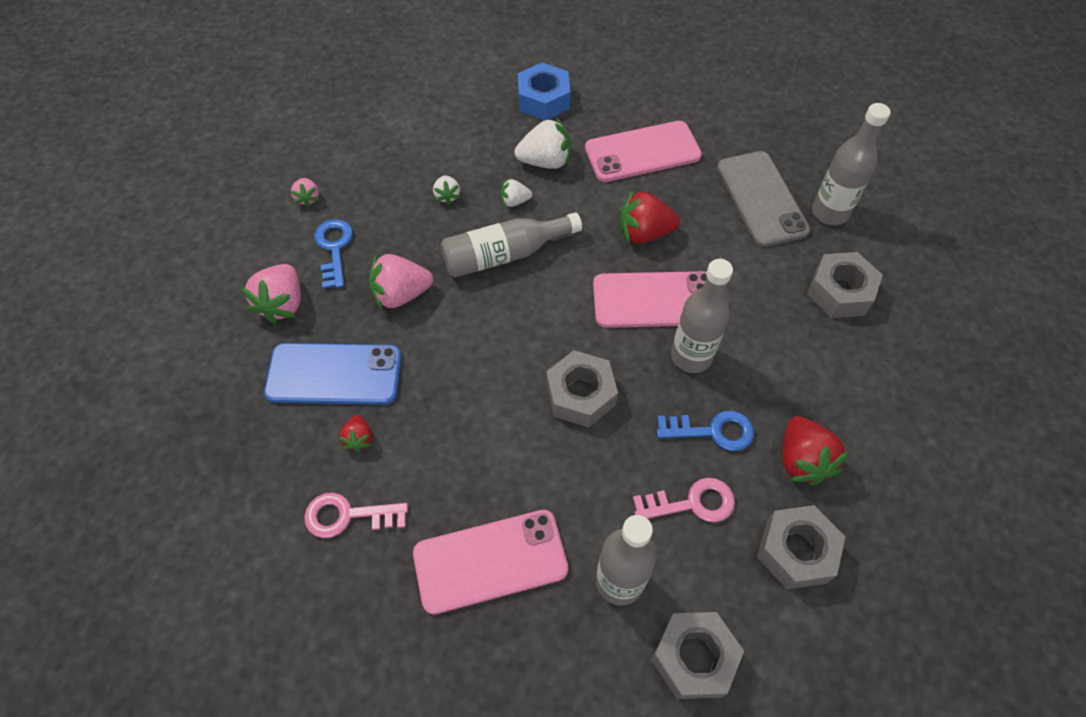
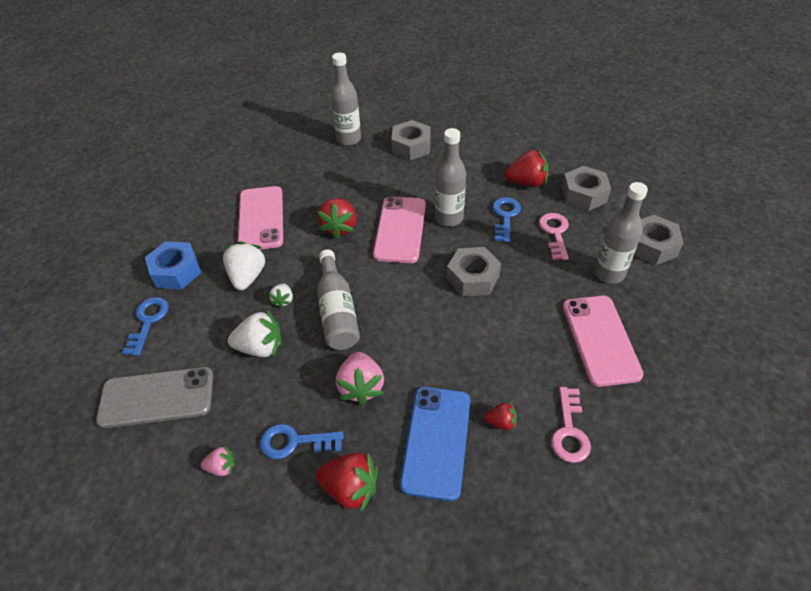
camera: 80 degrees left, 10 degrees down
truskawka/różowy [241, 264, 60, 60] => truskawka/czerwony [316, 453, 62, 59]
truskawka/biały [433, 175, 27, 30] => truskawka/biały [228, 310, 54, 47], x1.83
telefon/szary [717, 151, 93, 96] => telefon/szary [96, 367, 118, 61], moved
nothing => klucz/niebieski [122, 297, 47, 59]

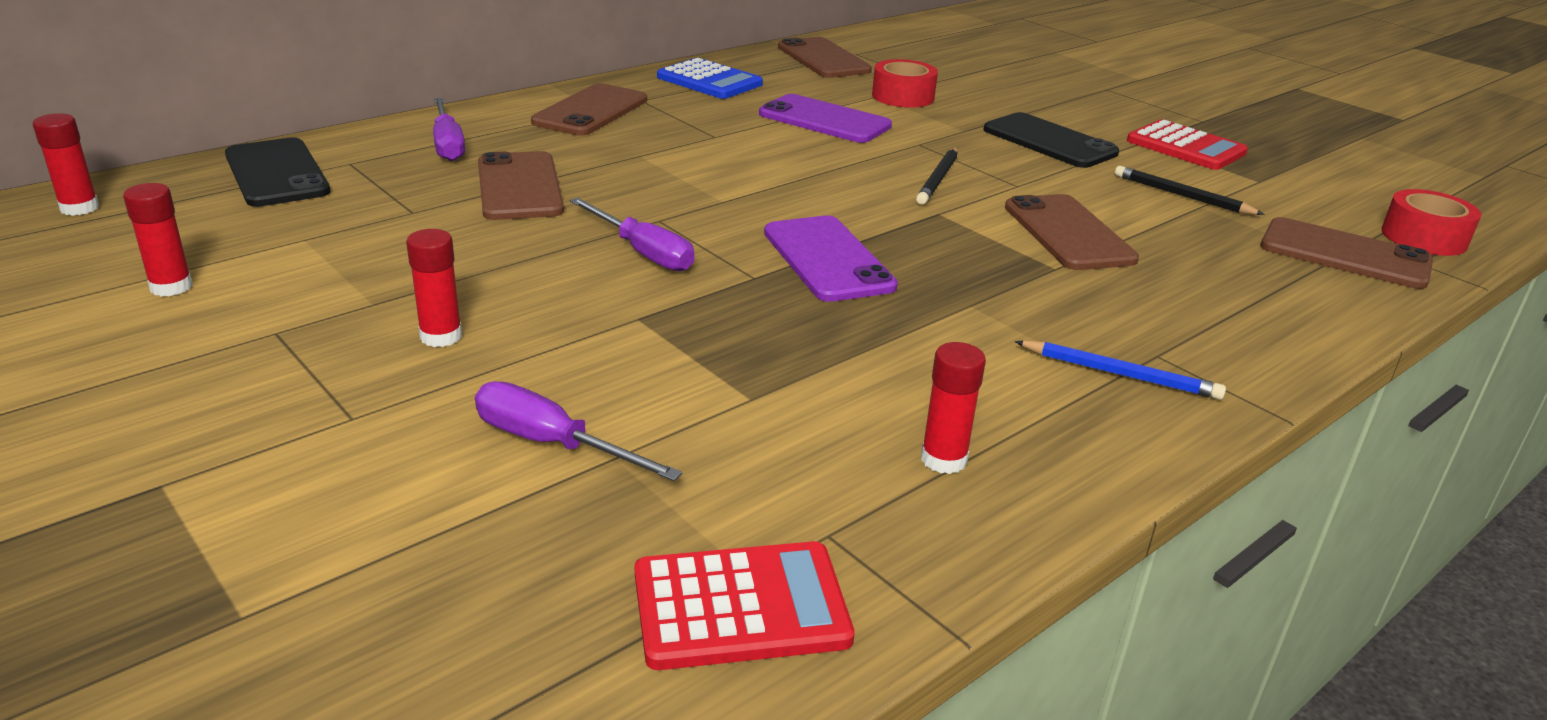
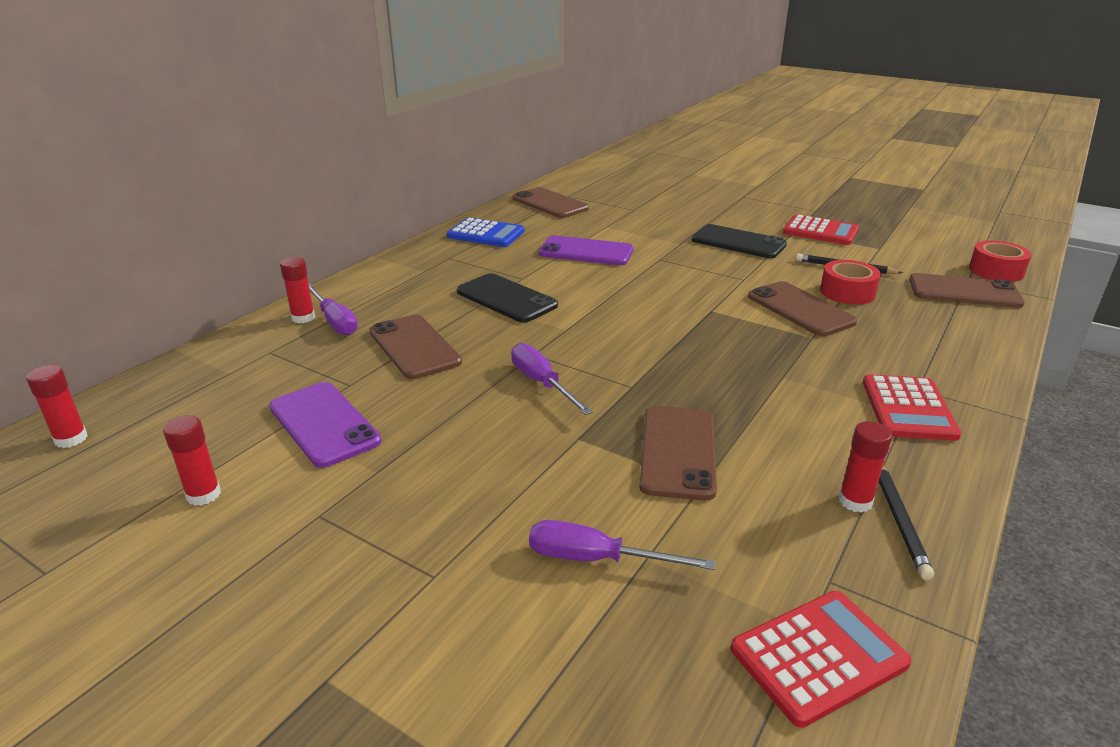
camera: 15 degrees left, 0 degrees up
telefon/czarny [225, 137, 105, 70] => telefon/czarny [457, 273, 101, 50], moved
klej w sztyfcie/czerwony [406, 229, 56, 118] => klej w sztyfcie/czerwony [280, 257, 35, 66], moved
telefon/brązowy [531, 83, 116, 53] => telefon/brązowy [639, 406, 78, 94], moved
śrubokręt/fioletowy [570, 197, 124, 75] => śrubokręt/fioletowy [511, 343, 82, 72], 150 degrees counterclockwise
telefon/fioletowy [764, 215, 134, 87] => telefon/fioletowy [269, 382, 113, 86], moved
taśma klejąca/czerwony [872, 59, 66, 49] => taśma klejąca/czerwony [820, 260, 61, 45], moved
ołówek/czarny [916, 147, 42, 58] => ołówek/czarny [879, 466, 55, 114], moved
ołówek/niebieski [1015, 340, 211, 60] => kalkulator/czerwony [863, 374, 98, 67]

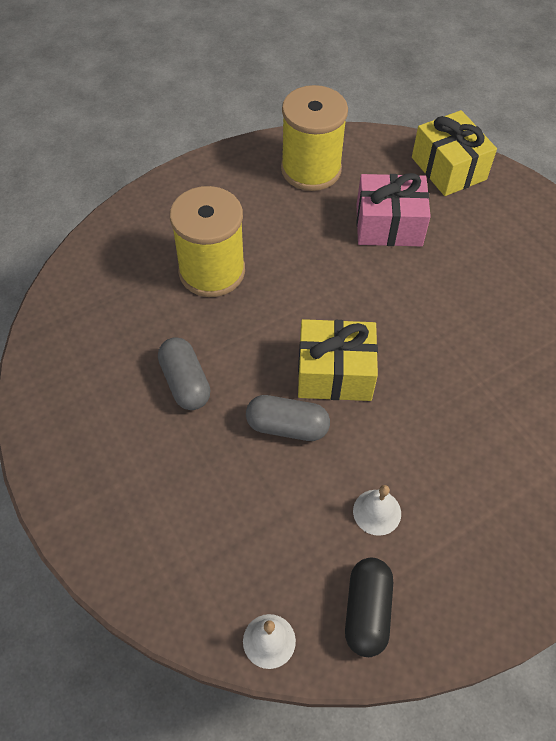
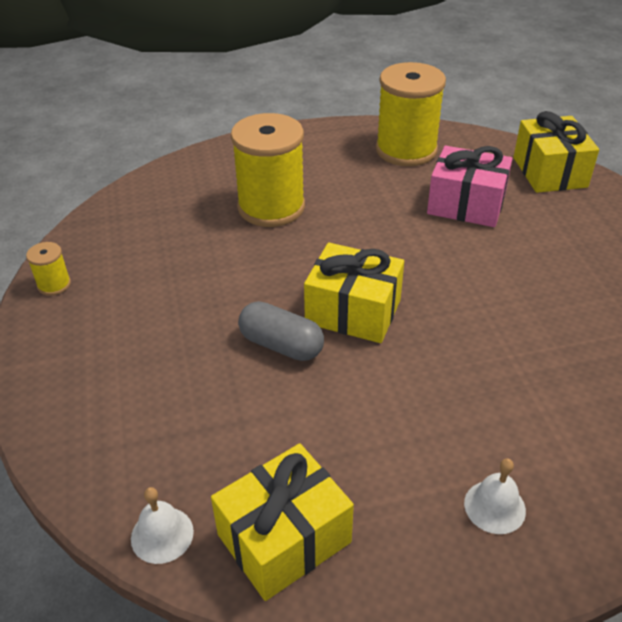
camera: 20 degrees right, 15 degrees down
kapsułka/szary [158, 337, 52, 73] => nothing
kapsułka/czarny [345, 558, 48, 99] => prezent/żółty [211, 443, 143, 158]
dzwonek/biały [353, 485, 48, 51] => dzwonek/biały [464, 459, 62, 75], moved
nothing => szpulka/żółty [26, 242, 45, 54]

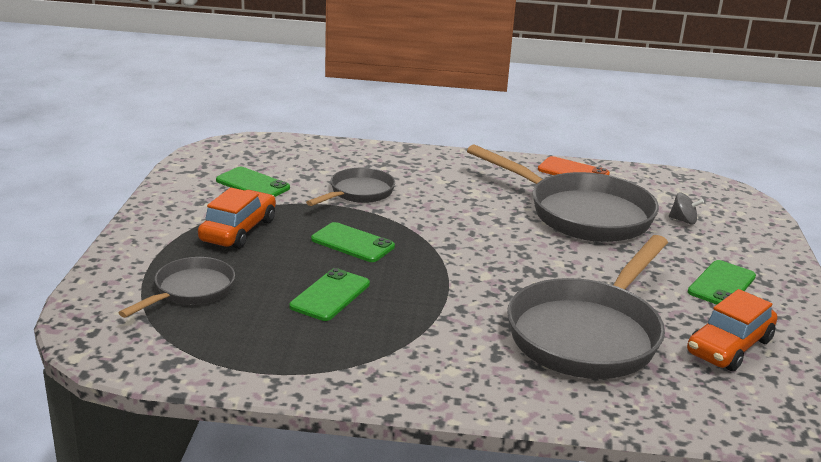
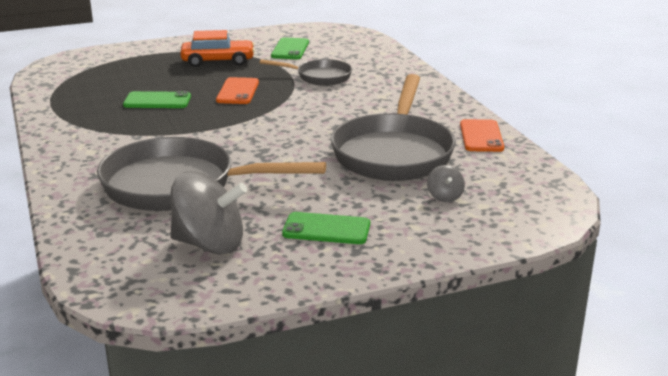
camera: 65 degrees right, 0 degrees up
patelnia/szary [119, 257, 116, 61] => nothing
telefon/zielony [311, 222, 84, 40] => telefon/pomarańczowy [216, 77, 43, 27]
samochód/pomarańczowy [687, 289, 90, 82] => bączek/szary [170, 171, 77, 84]

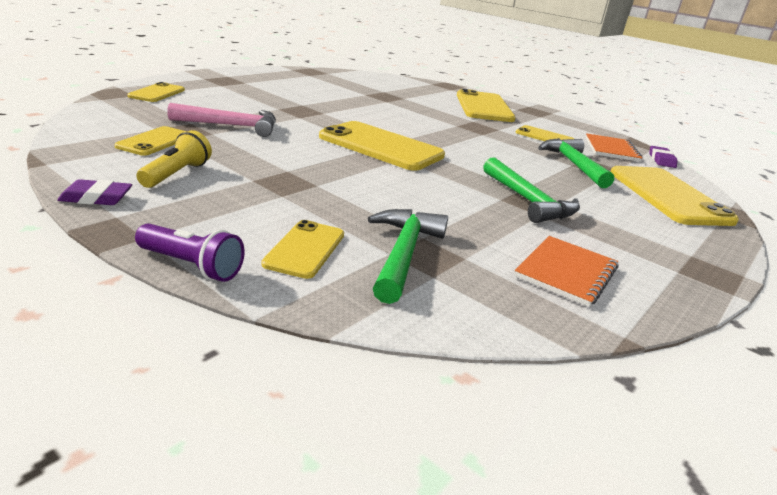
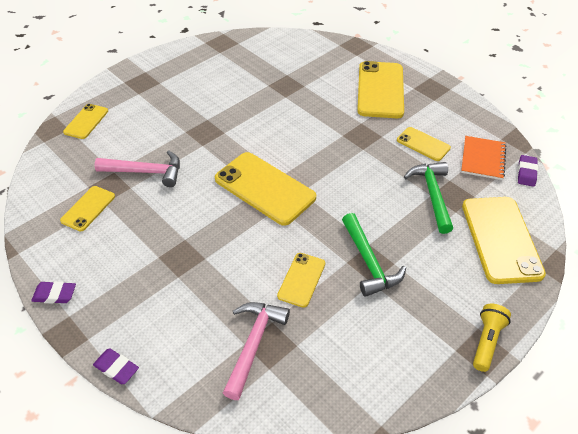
camera: 10 degrees right, 20 degrees up
latarka/fioletowy [135, 223, 110, 59] => gumka do mazania/fioletowy [93, 349, 46, 35]
latarka/żółty [136, 130, 76, 58] => latarka/żółty [473, 304, 38, 68], moved
telefon/żółty [262, 220, 82, 59] => telefon/żółty [277, 253, 48, 55], moved
młotek/zielony [368, 209, 80, 95] => młotek/różowy [223, 302, 67, 98]
zeszyt/pomarańczowy [514, 236, 104, 71] => nothing

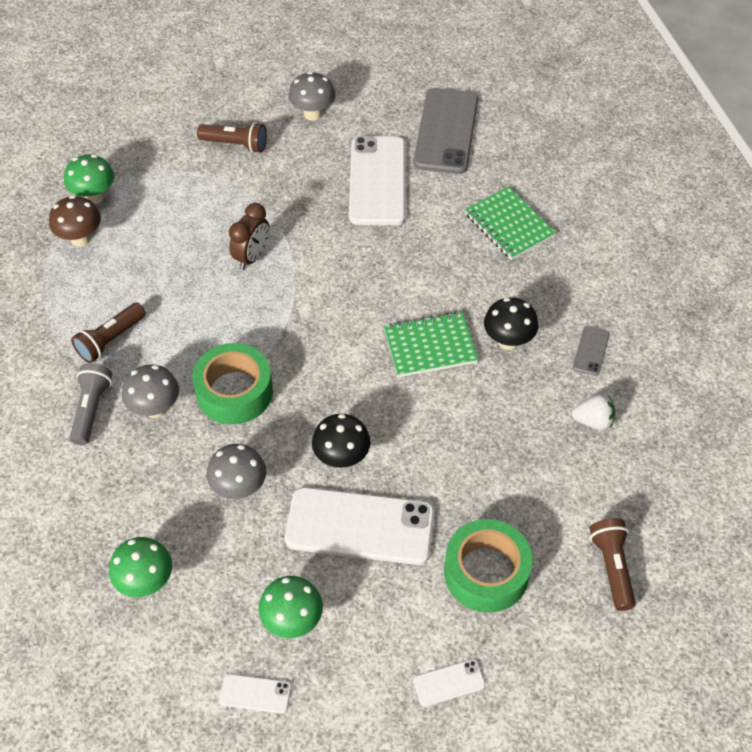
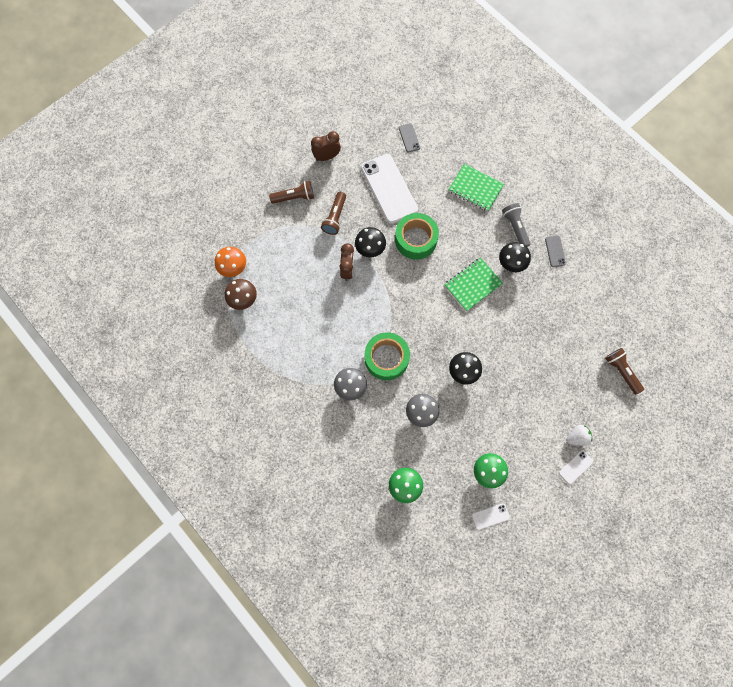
camera: 25 degrees left, 20 degrees up
grzyb/zielony [64, 154, 50, 50] => grzyb/pomarańczowy [215, 247, 31, 30]
latarka/szary [70, 363, 43, 82] => latarka/szary [502, 203, 28, 44], moved
latarka/brązowy [71, 303, 75, 60] => latarka/brązowy [321, 192, 25, 43], moved
telefon/biały [285, 487, 150, 78] => nothing
grzyb/szary [288, 72, 47, 49] => budzik/brązowy [311, 131, 30, 30]
telefon/szary [414, 88, 64, 86] => telefon/szary [399, 123, 21, 29], x0.44
taśma klejąca/zielony [444, 519, 89, 94] => taśma klejąca/zielony [395, 213, 44, 47], moved
truskawka/biały [572, 394, 43, 36] => truskawka/biały [566, 425, 26, 21], moved
nothing => grzyb/czarny [355, 227, 31, 30]

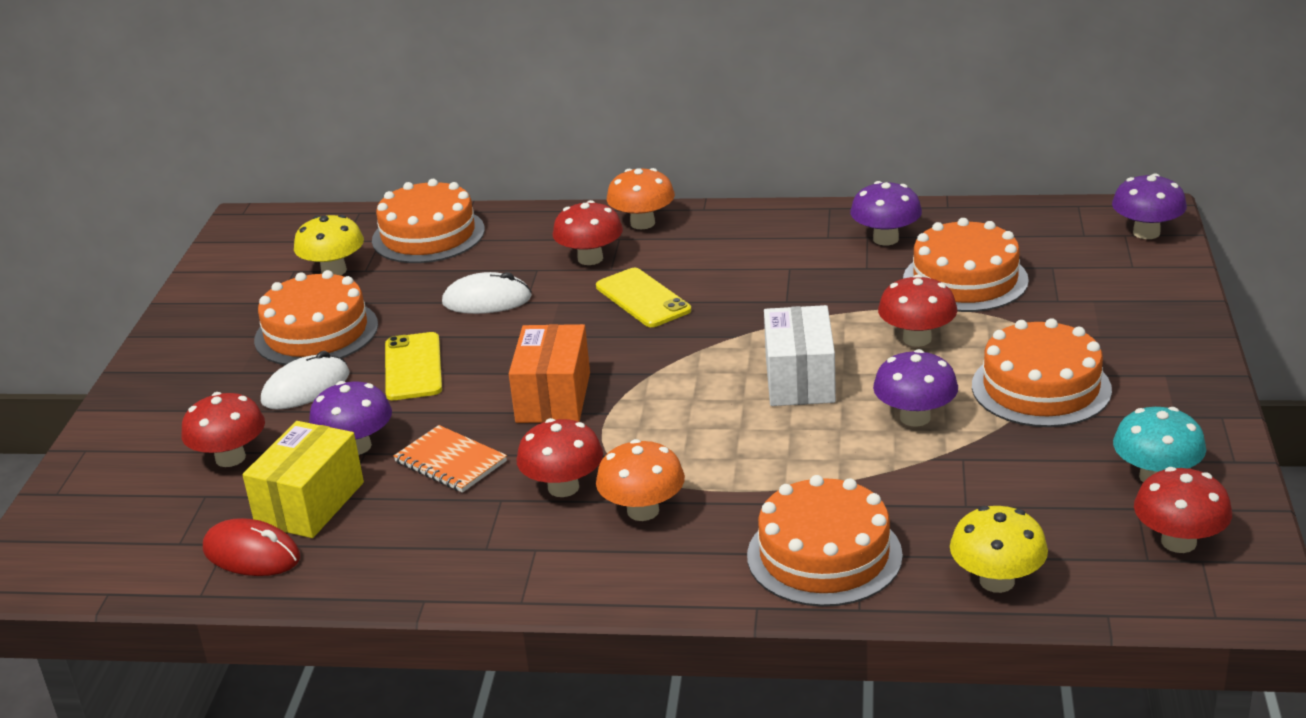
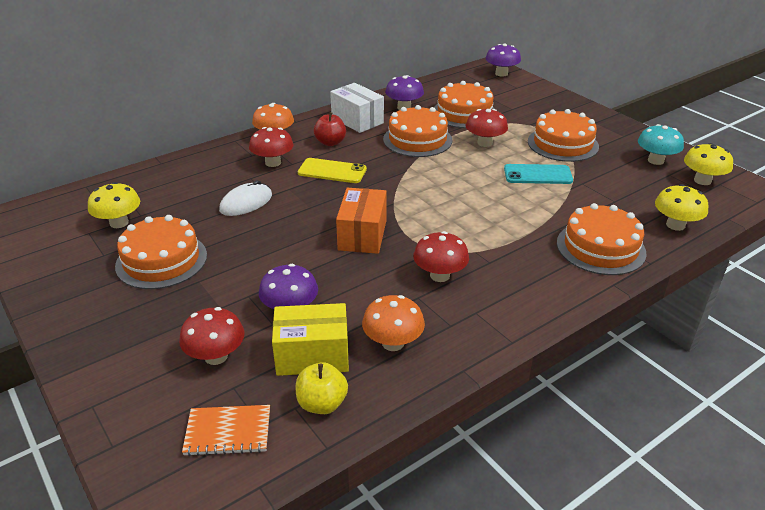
camera: 45 degrees left, 5 degrees up
myszka/czerwony [203, 518, 97, 58] => jabłko/żółty [296, 362, 52, 52]
pudełko/żółty [242, 421, 122, 117] => pudełko/żółty [272, 303, 77, 73], 75 degrees counterclockwise
myszka/biały [261, 351, 89, 59] => nothing
tort/pomarańczowy [372, 179, 113, 84] => tort/pomarańczowy [383, 105, 69, 52], moved
telefon/żółty [385, 332, 57, 68] => nothing
zeszyt/pomarańczowy [393, 425, 114, 68] => zeszyt/pomarańczowy [182, 405, 88, 51], moved
pudełko/pomarańczowy [509, 324, 81, 99] => pudełko/pomarańczowy [336, 188, 51, 66], 45 degrees clockwise
grzyb/pomarańczowy [596, 439, 89, 82] => grzyb/pomarańczowy [362, 295, 63, 56], moved
pudełko/biały [764, 305, 72, 101] => pudełko/biały [330, 83, 54, 50], moved
grzyb/fioletowy [873, 349, 85, 78] => telefon/turkusowy [504, 164, 69, 20]
grzyb/czerwony [1134, 467, 98, 86] => grzyb/żółty [684, 143, 49, 42]
nothing => jabłko/czerwony [314, 112, 32, 34]

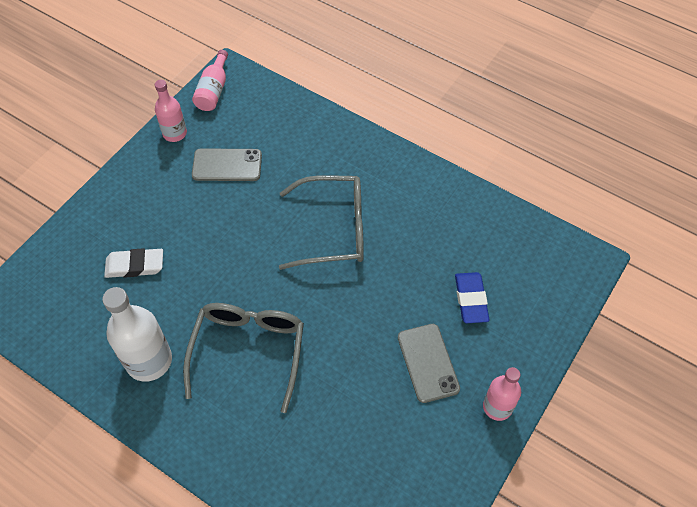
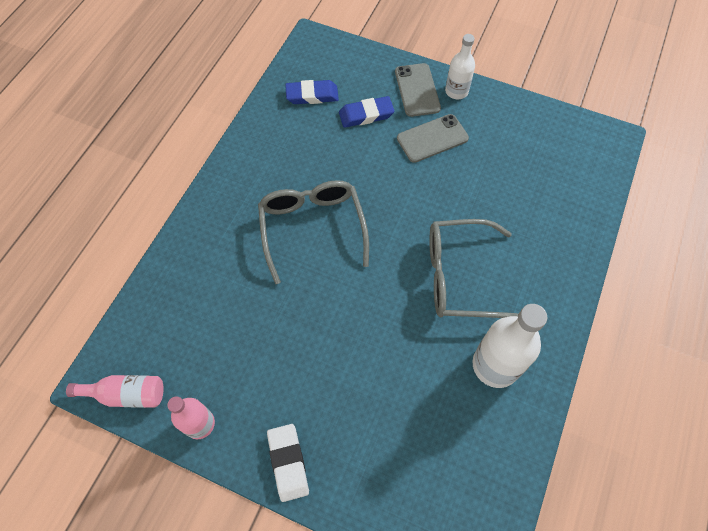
camera: 100 degrees left, 5 degrees up
gumka do mazania/biały [104, 248, 59, 30] => gumka do mazania/biały [267, 424, 42, 78], moved
telefon/szary [192, 148, 70, 33] => telefon/szary [395, 63, 46, 54], moved
butelka/różowy [483, 367, 38, 54] => butelka/biały [445, 34, 30, 65]
nothing => gumka do mazania/niebieski [285, 80, 54, 24]

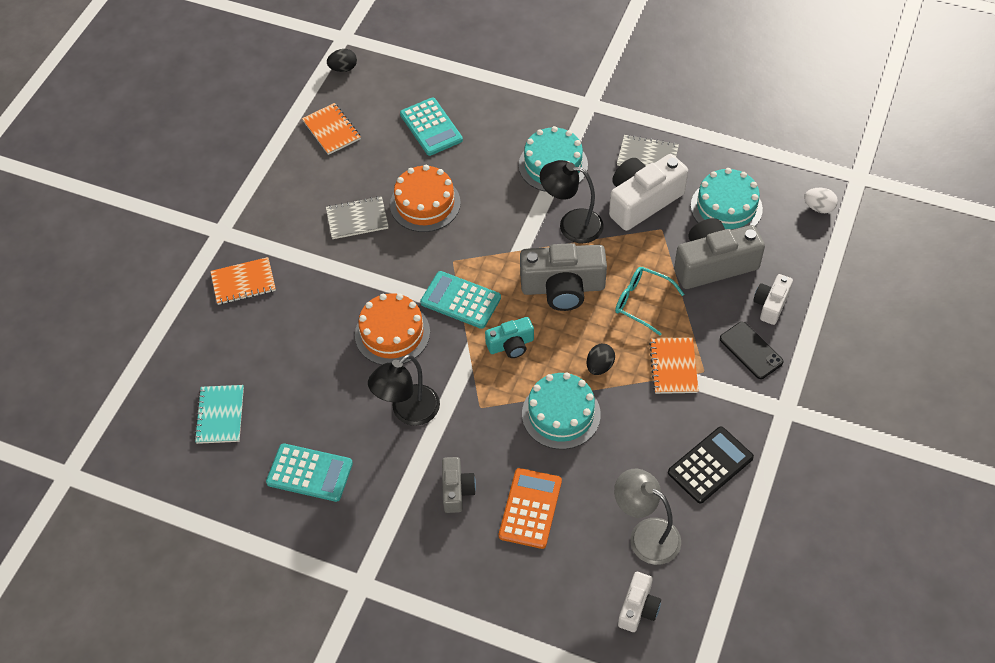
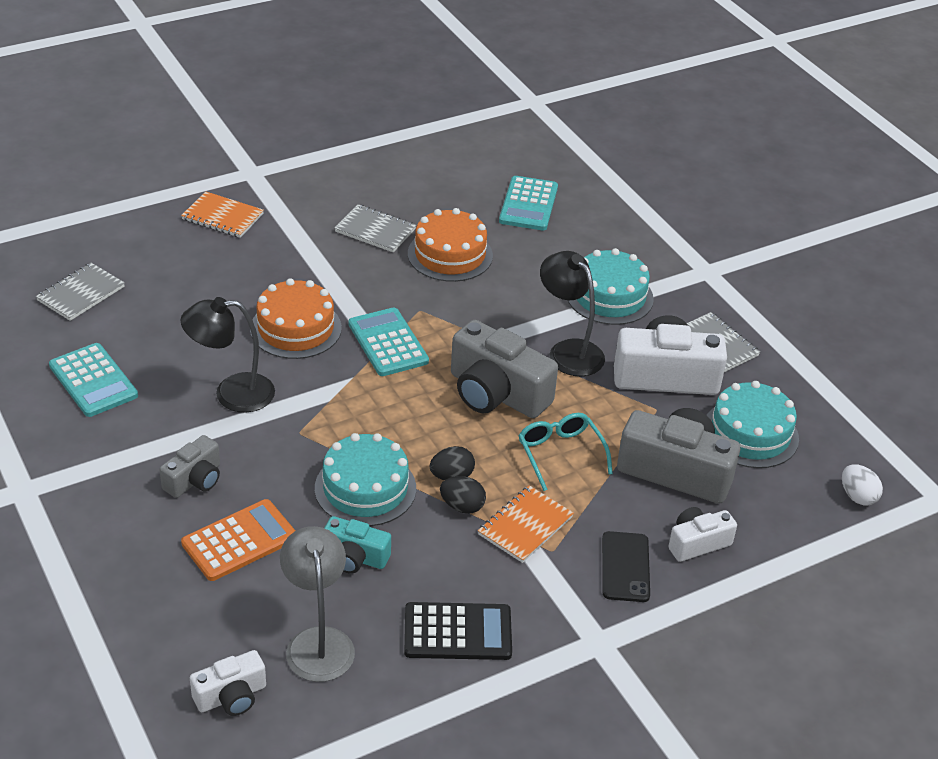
camera: 35 degrees right, 15 degrees down
zeszyt/turkusowy [194, 385, 50, 59] => zeszyt/szary [36, 263, 89, 58]
zeszyt/pomarańczowy [302, 103, 59, 52] => nothing
jajko/czarny [327, 49, 30, 23] => jajko/czarny [440, 476, 46, 38], moved
aparat fotograficzny/turkusowy [485, 317, 49, 41] => aparat fotograficzny/turkusowy [325, 516, 66, 58], moved

